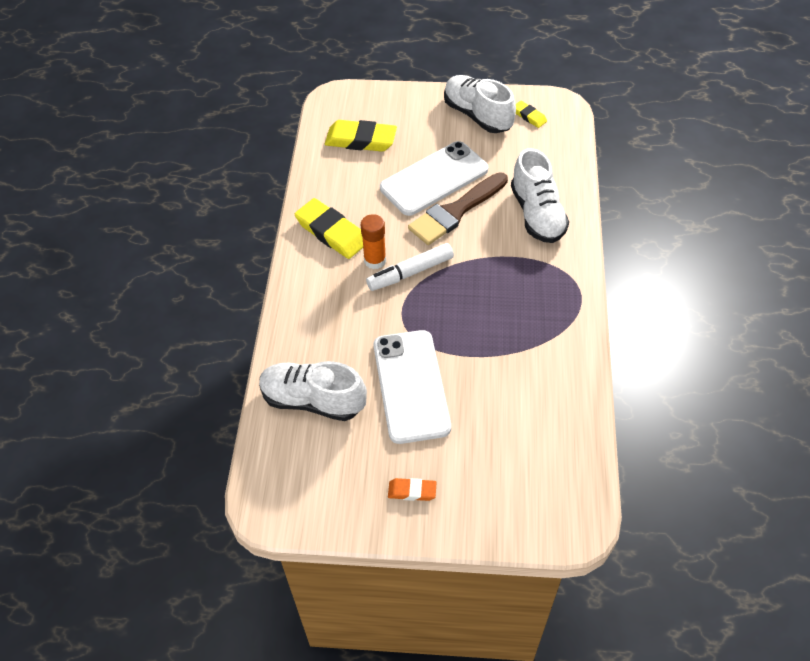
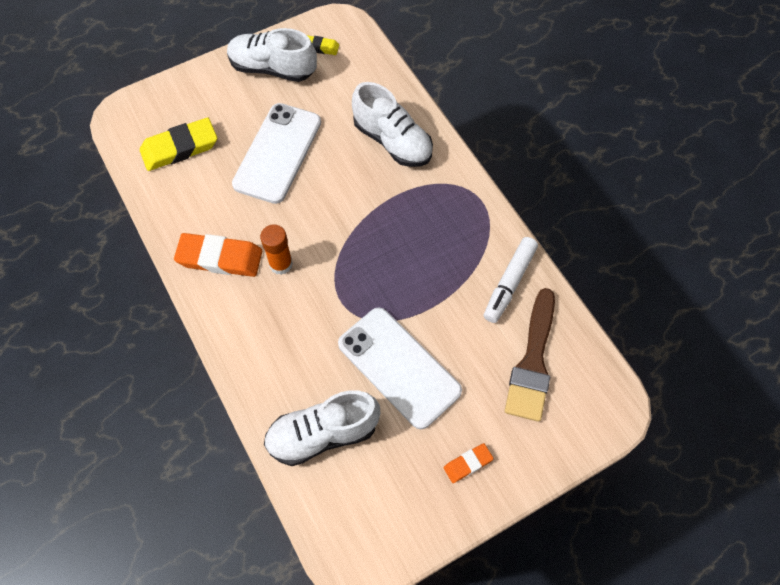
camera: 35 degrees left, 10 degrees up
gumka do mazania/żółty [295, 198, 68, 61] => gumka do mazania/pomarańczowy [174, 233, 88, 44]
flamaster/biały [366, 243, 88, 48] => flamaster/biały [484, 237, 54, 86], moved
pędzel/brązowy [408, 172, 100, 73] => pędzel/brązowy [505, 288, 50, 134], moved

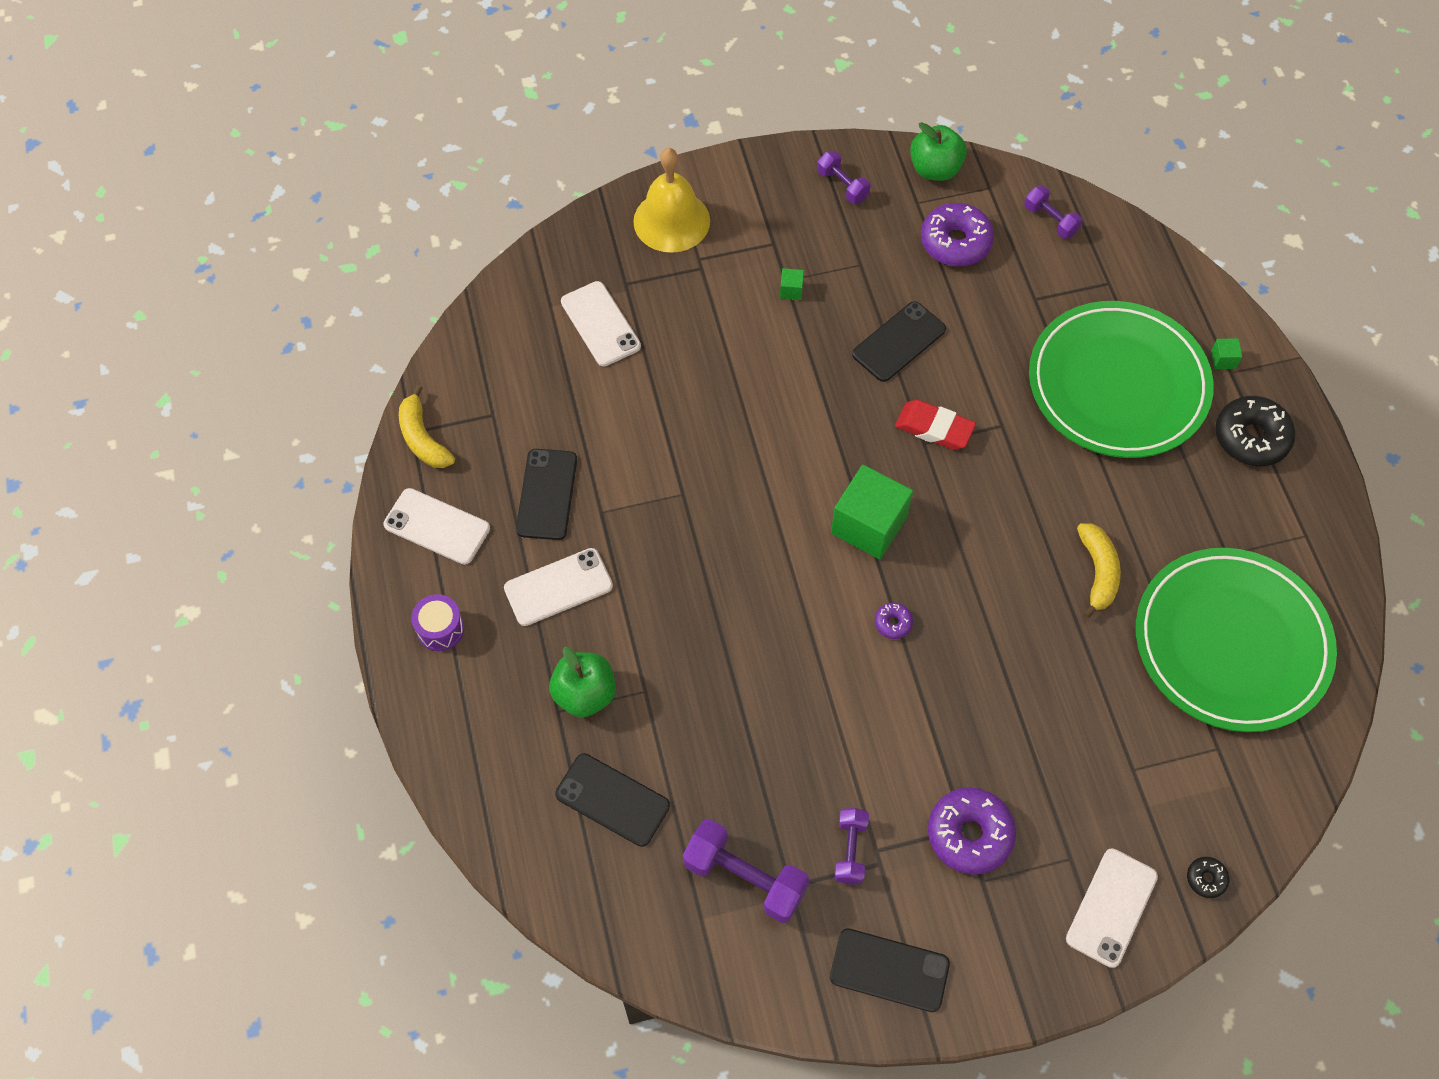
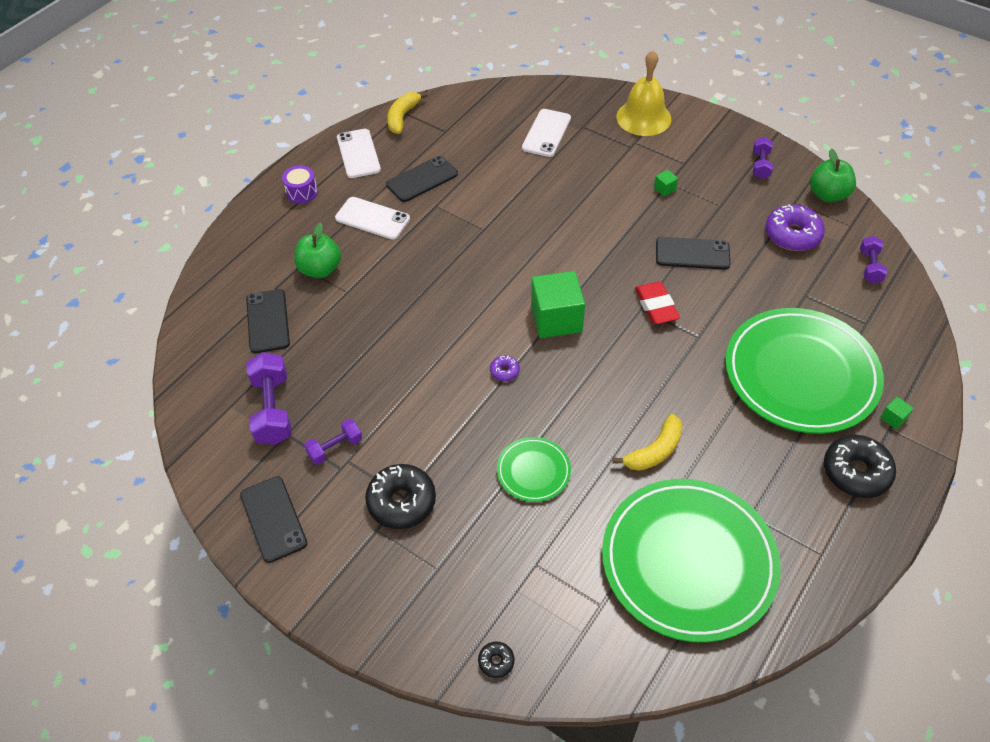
camera: 50 degrees right, 10 degrees down
donut/fioletowy [928, 787, 88, 88] => donut/czarny [365, 464, 71, 65]
telefon/biały [1066, 848, 92, 120] => nothing
nothing => talerz/zielony [497, 437, 74, 65]

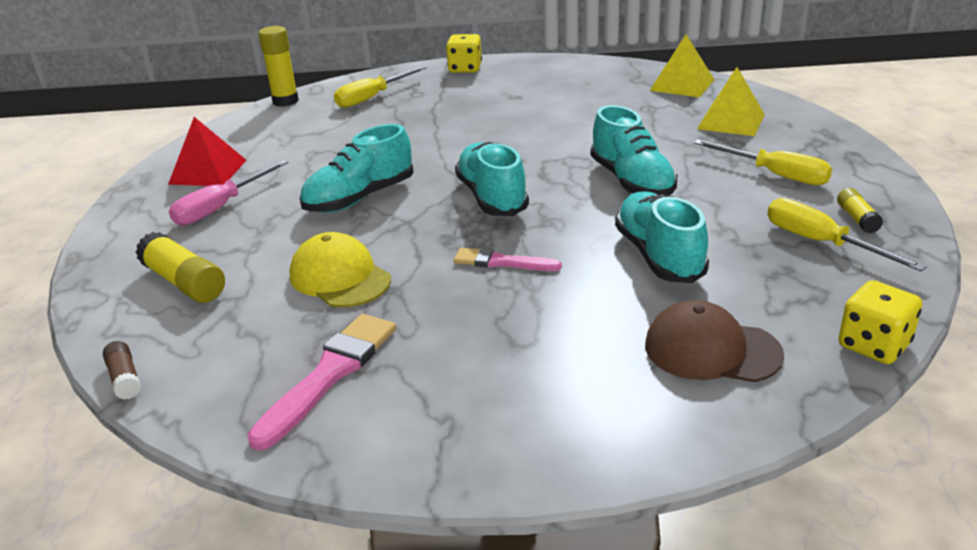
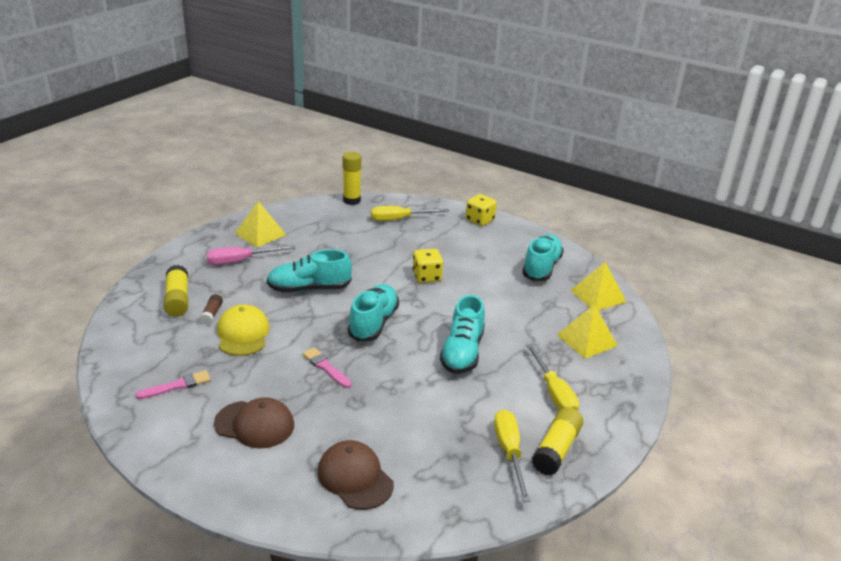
camera: 30 degrees right, 0 degrees up
klej w sztyfcie/brązowy [103, 341, 38, 59] => klej w sztyfcie/brązowy [200, 294, 23, 31], moved
piramida/czerwony [168, 117, 78, 69] => piramida/żółty [235, 201, 51, 46]
pędzel/różowy [247, 314, 149, 136] => pędzel/różowy [135, 370, 76, 29], x0.62
but/turkusowy [615, 191, 94, 92] => but/turkusowy [522, 234, 42, 47], moved
klej w sztyfcie/żółty [837, 188, 46, 45] => klej w sztyfcie/żółty [532, 407, 51, 68], x1.76
kostka do gry/żółty [838, 280, 84, 84] => kostka do gry/żółty [413, 249, 30, 34], moved
nothing => czapka/brązowy [214, 397, 80, 51]

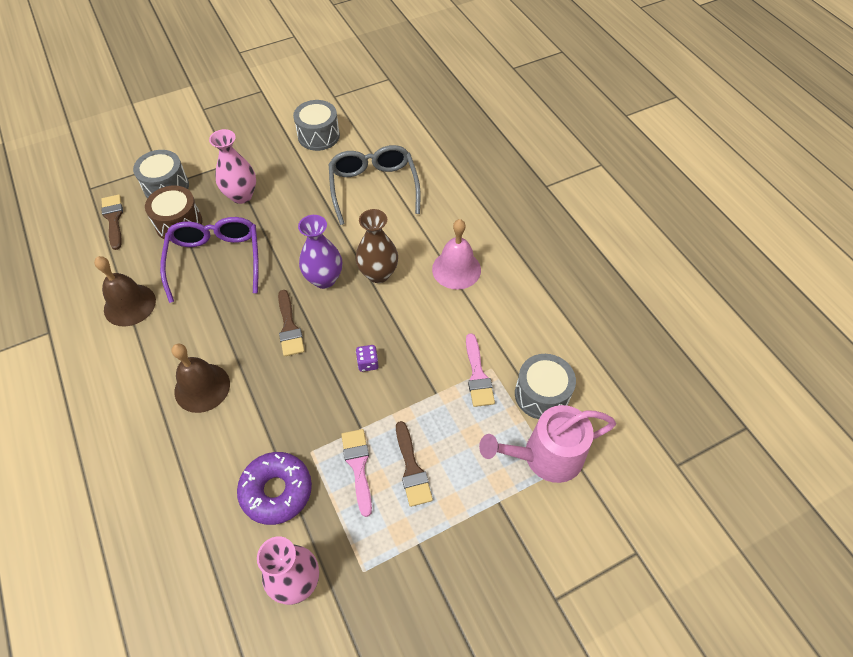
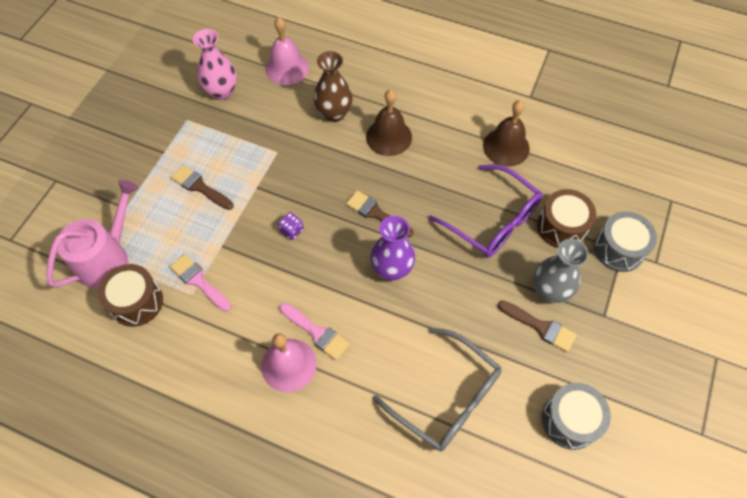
camera: 140 degrees right, 5 degrees up
pędzel/brązowy [101, 194, 22, 56] => pędzel/brązowy [498, 301, 79, 51], moved
wazon/różowy [209, 129, 47, 75] => wazon/szary [533, 239, 56, 64]
donut/fioletowy [237, 452, 75, 73] => nothing
pędzel/różowy [341, 429, 31, 88] => pędzel/różowy [280, 303, 70, 57], moved
wazon/brązowy [355, 209, 43, 74] => wazon/brązowy [313, 51, 40, 71], moved
bęben/szary [515, 354, 61, 65] => bęben/brązowy [98, 264, 65, 63]
nothing => dzwonek/różowy [266, 17, 43, 68]

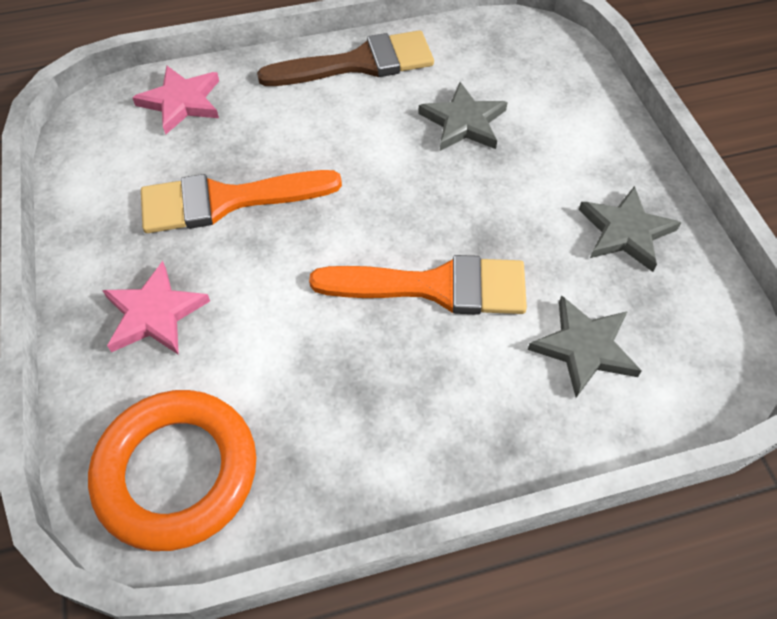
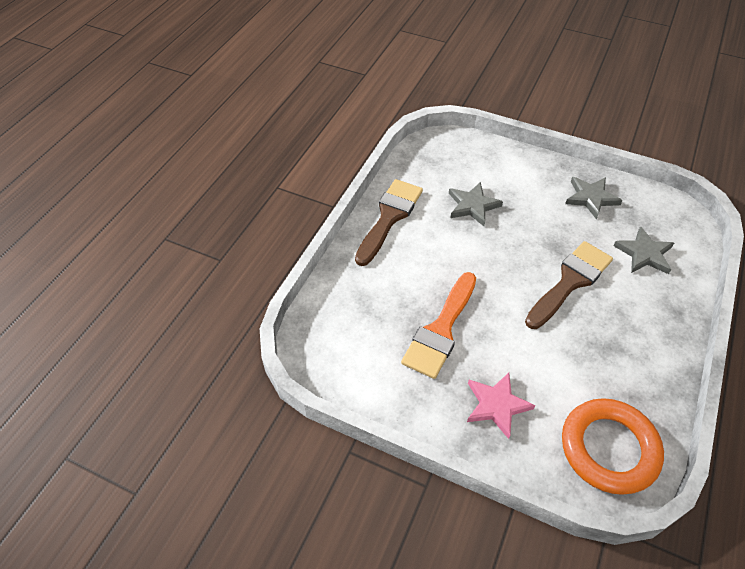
camera: 50 degrees left, 5 degrees down
gwiazda/różowy [132, 66, 87, 68] => nothing
pędzel/pomarańczowy [309, 255, 218, 60] => pędzel/brązowy [525, 241, 88, 88]

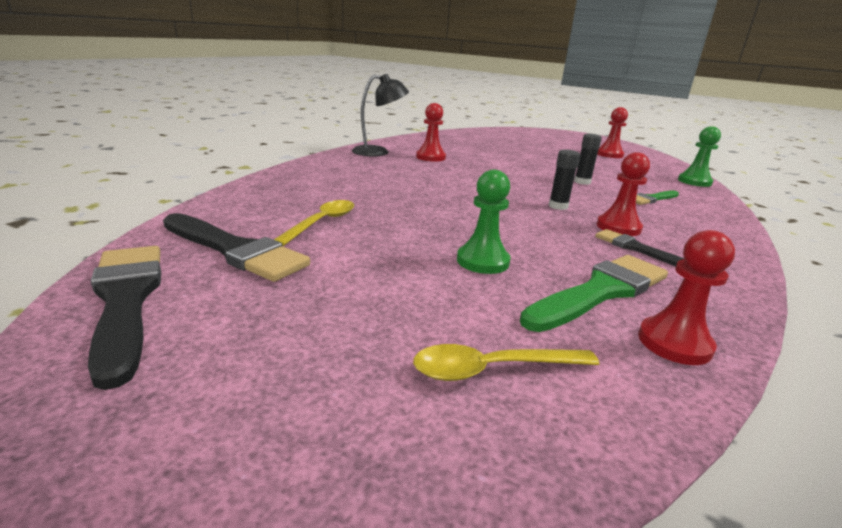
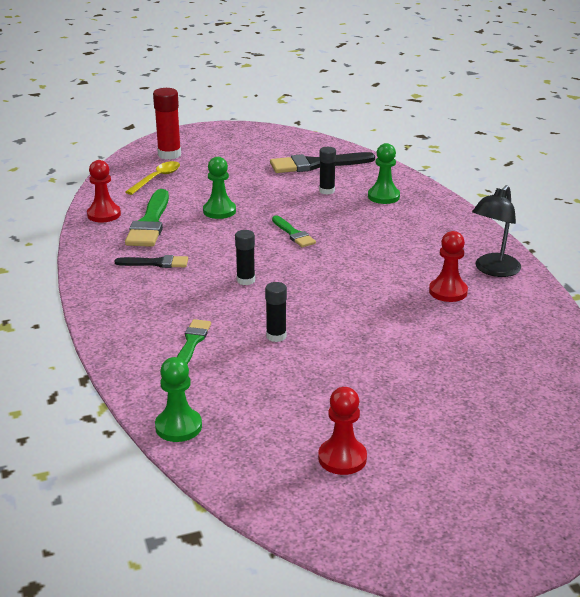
camera: 135 degrees right, 5 degrees up
pędzel/czarny [88, 246, 73, 144] => nothing
łyżka/żółty [274, 200, 80, 46] => klej w sztyfcie/czarny [319, 147, 17, 48]
pionek/czerwony [597, 152, 53, 84] => nothing
nothing => klej w sztyfcie/czerwony [153, 88, 28, 72]
nothing => pędzel/zielony [272, 215, 44, 32]
nothing => pionek/zielony [368, 143, 32, 61]

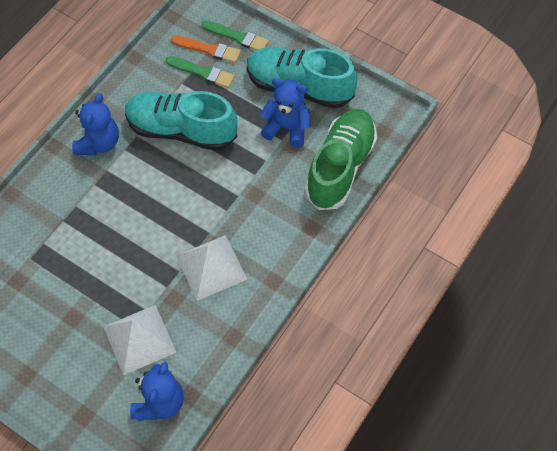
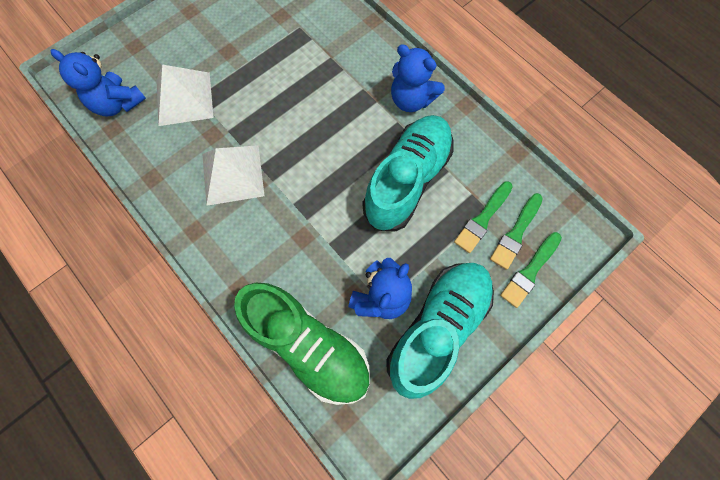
camera: 105 degrees right, 10 degrees up
pędzel/pomarańczowy [171, 36, 70, 27] => pędzel/zielony [490, 193, 53, 77]

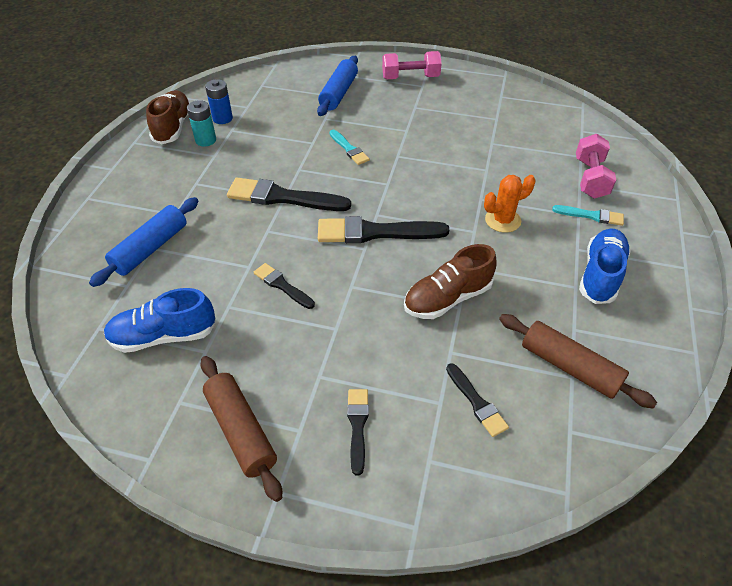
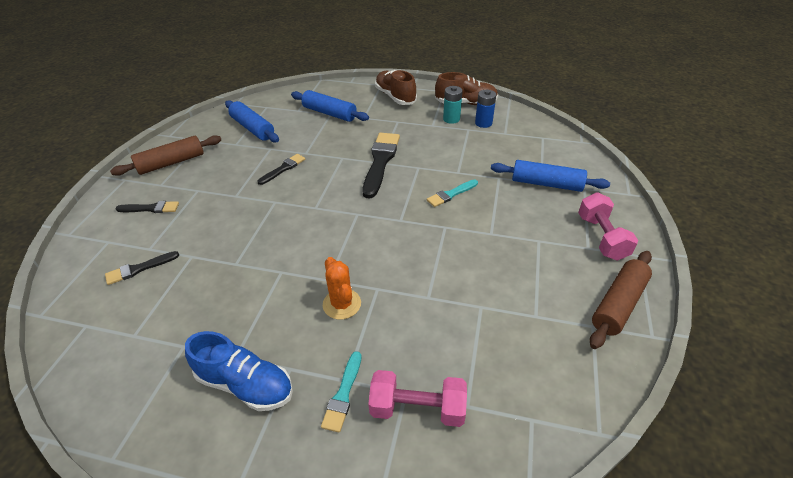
camera: 90 degrees right, 5 degrees down
but/niebieski [104, 288, 112, 65] => wałek do ciasta/niebieski [225, 100, 54, 43]
pędzel/czarny [318, 216, 131, 27] => nothing
but/brązowy [404, 244, 92, 75] => but/brązowy [375, 70, 42, 35], moved
wałek do ciasta/brązowy [499, 314, 158, 95] => wałek do ciasta/brązowy [590, 251, 62, 98], moved

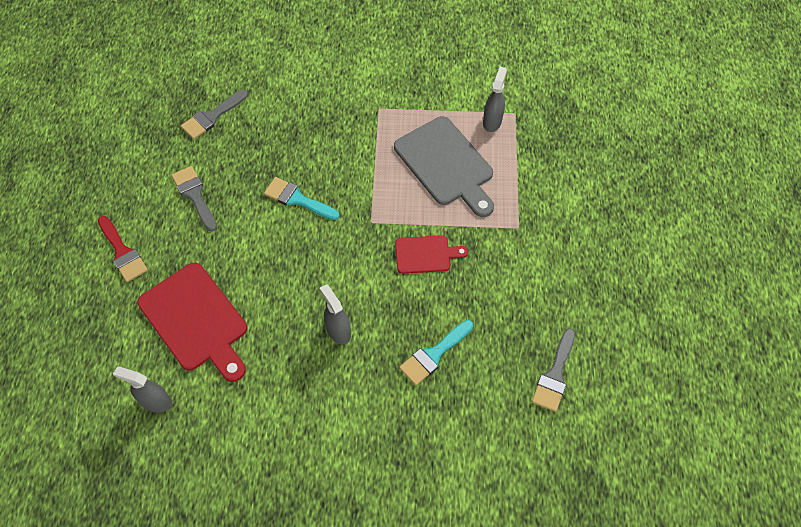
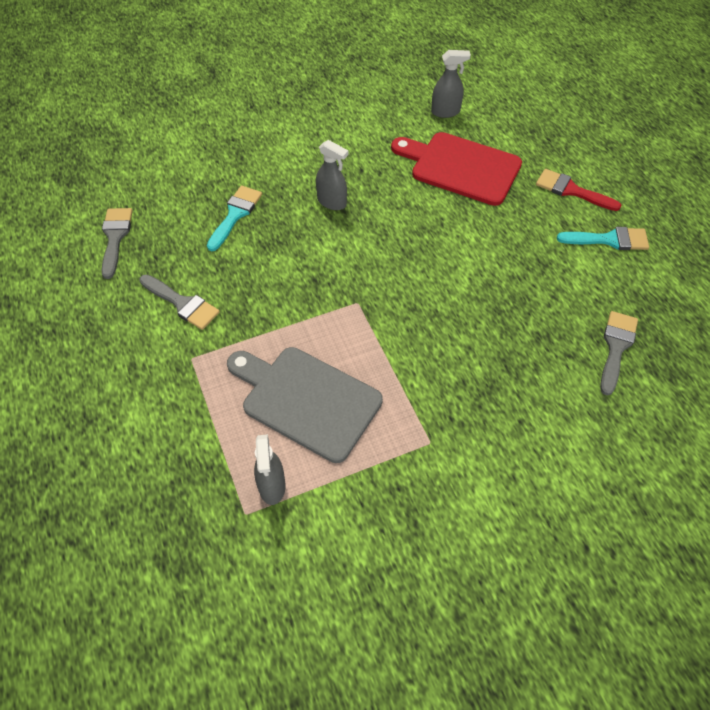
camera: 155 degrees right, 5 degrees down
pędzel/szary [171, 166, 46, 65] => pędzel/szary [139, 274, 81, 56], moved
pędzel/turkusowy [264, 177, 76, 43] => pędzel/turkusowy [557, 227, 92, 23], moved
deska do krojenia/czerwony [395, 235, 73, 39] => nothing

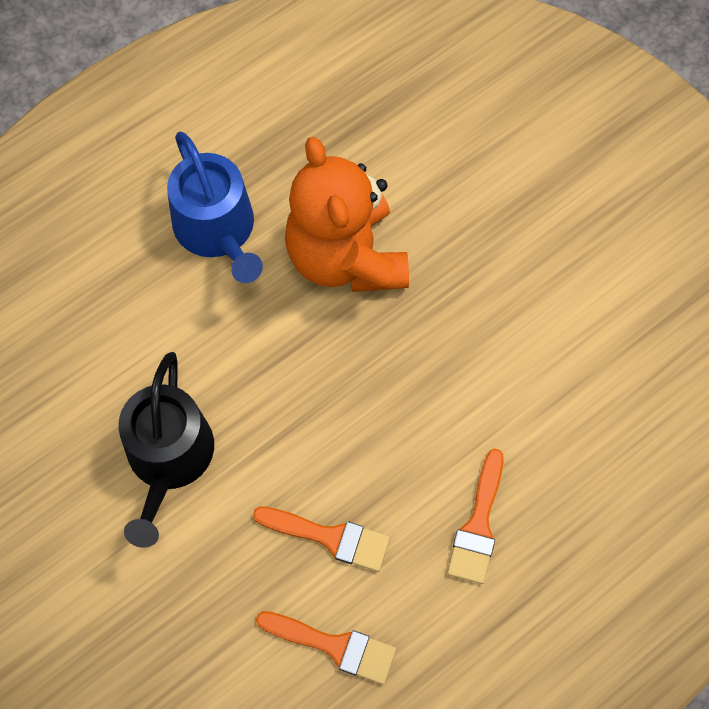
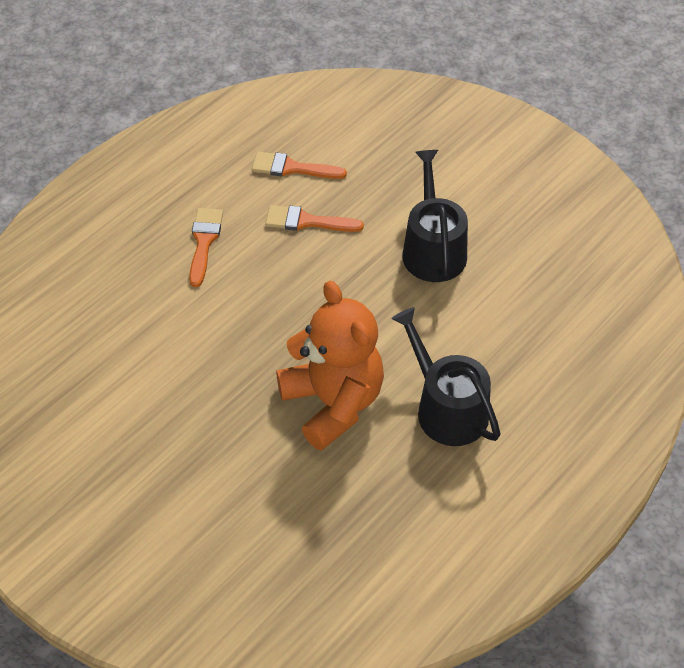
camera: 170 degrees right, 15 degrees down
konewka/niebieski [167, 132, 96, 151] => konewka/czarny [391, 307, 110, 139]

